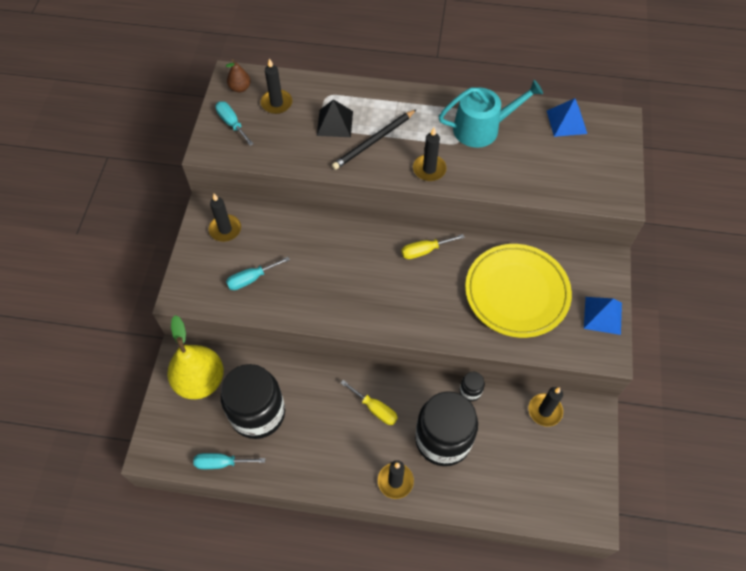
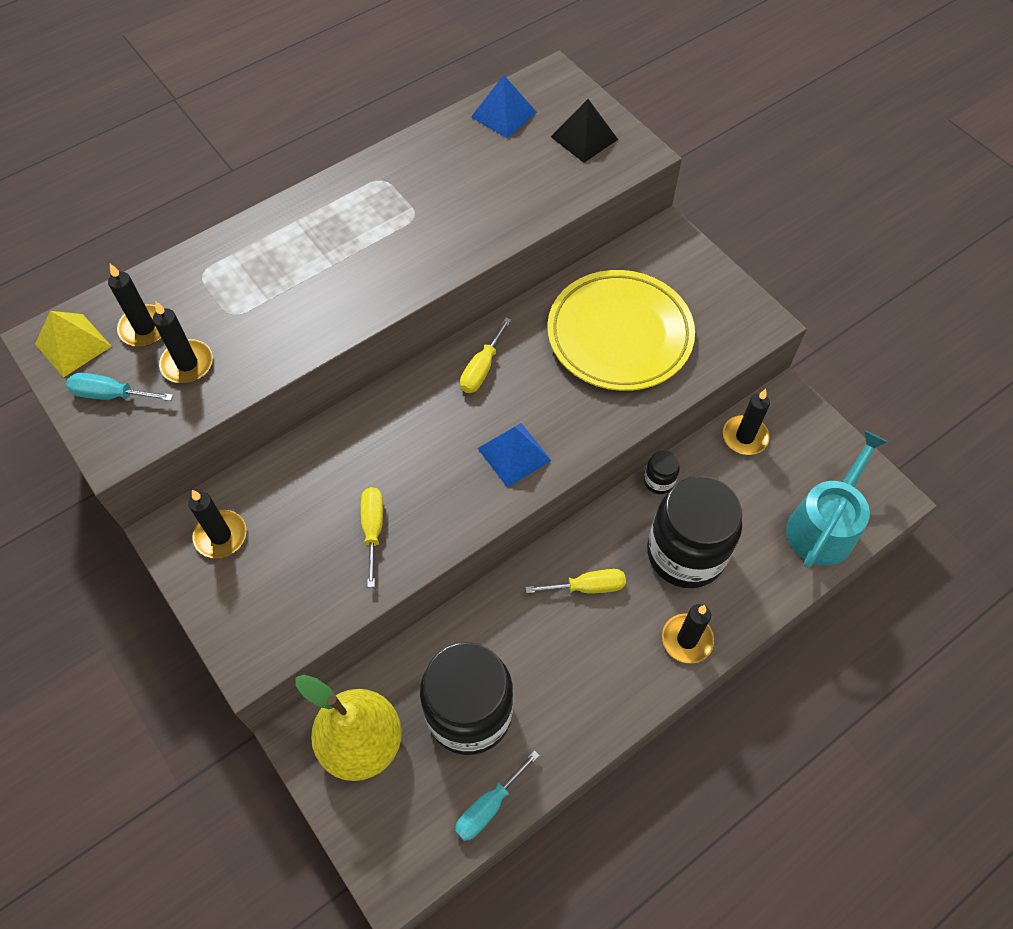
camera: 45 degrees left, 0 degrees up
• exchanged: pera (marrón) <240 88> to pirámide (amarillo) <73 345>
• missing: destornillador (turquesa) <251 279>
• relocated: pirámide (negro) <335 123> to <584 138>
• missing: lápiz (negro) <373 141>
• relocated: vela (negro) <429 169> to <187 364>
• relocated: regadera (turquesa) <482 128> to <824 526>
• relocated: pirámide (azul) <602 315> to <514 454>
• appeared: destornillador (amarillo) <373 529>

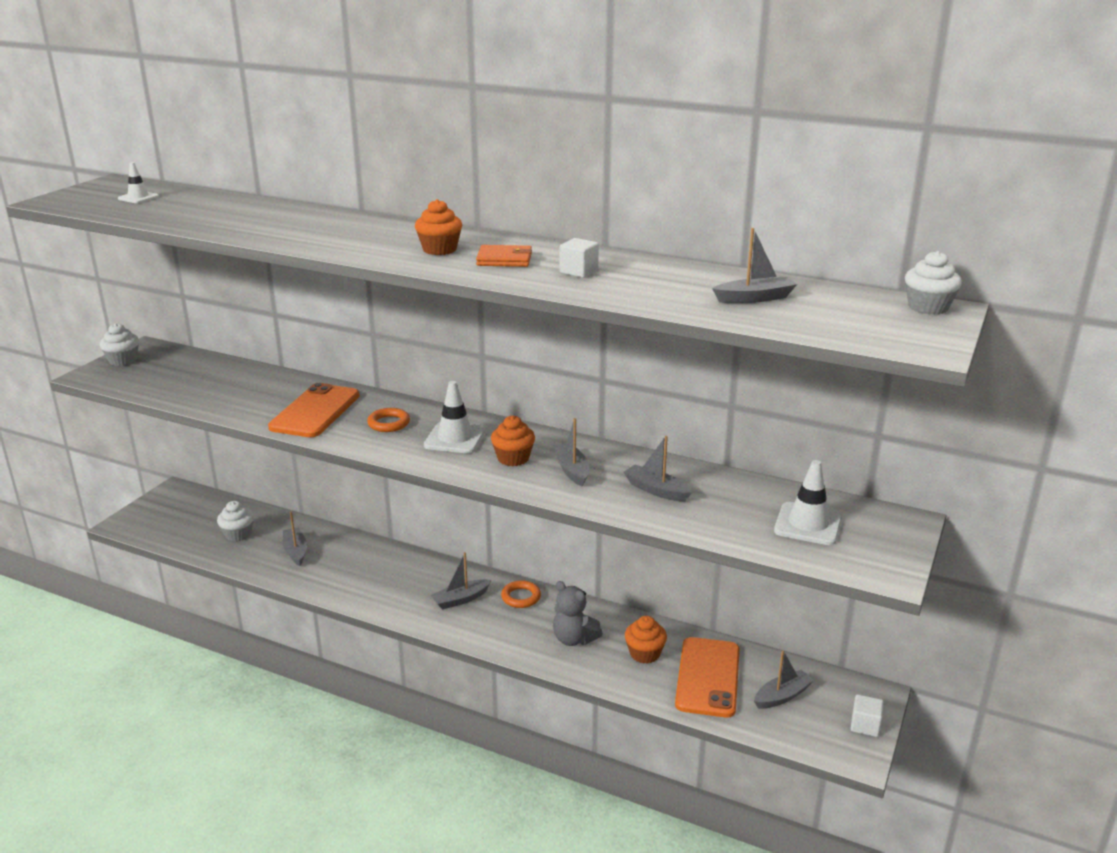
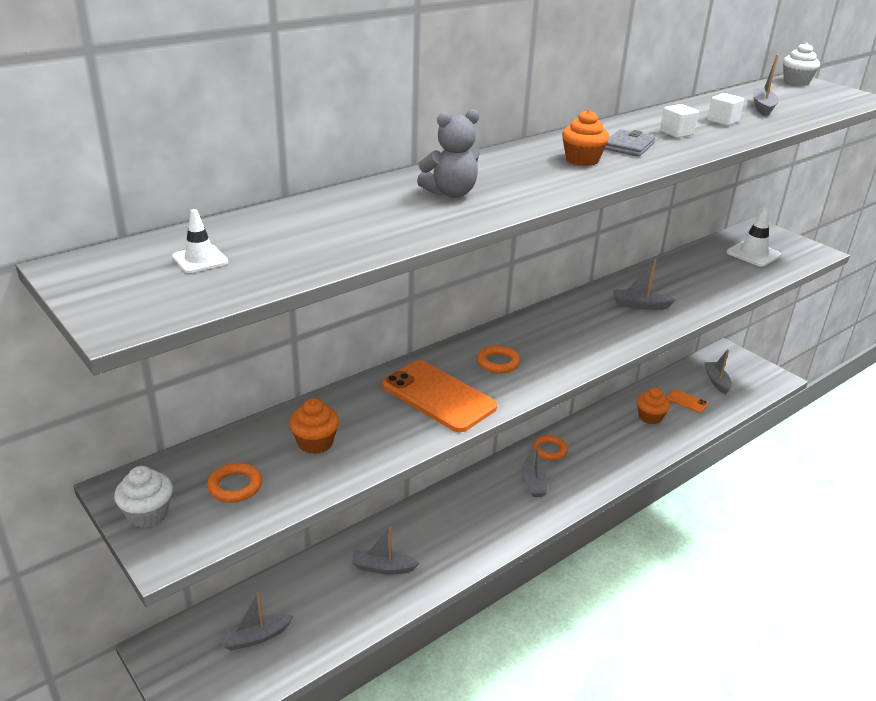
camera: 65 degrees left, 5 degrees up
• missing: magdalena (blanco) <238 534>
• missing: cono de tráfico (blanco) <455 438>
• colour: cartera (naranja) <504 259> to cartera (gris) <628 146>
• relocated: magdalena (naranja) <513 458> to <315 442>
• relocated: osito (gris) <574 639> to <450 193>
• relocated: barco (gris) <656 490> to <255 637>
• size: móvil (naranja) <707 677> = <687 401> x0.48
• relocated: cubo (blanco) <865 725> to <722 121>
• appeared: anillo (naranja) <235 486>

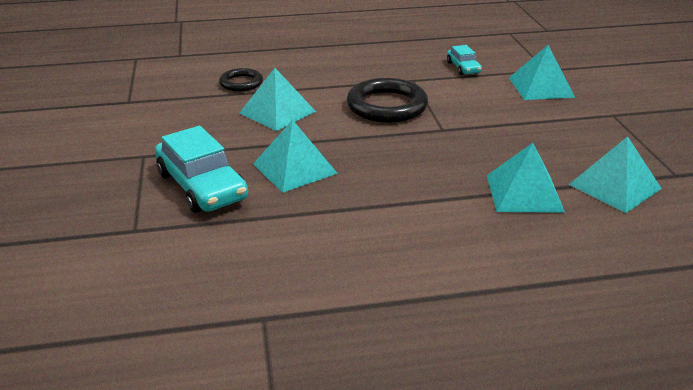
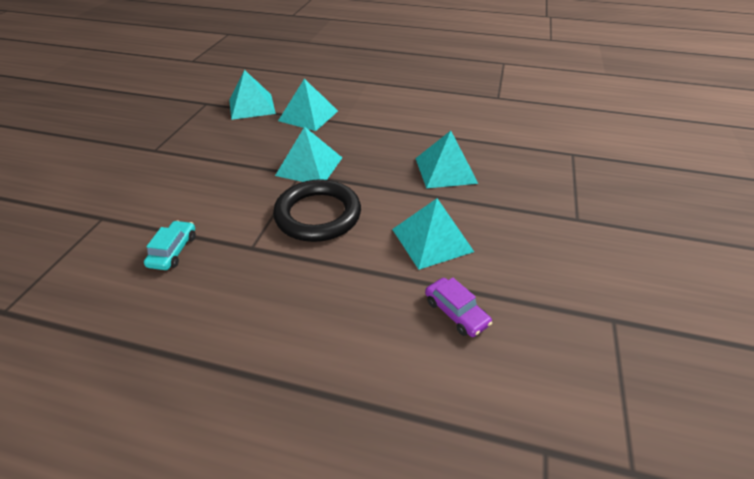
camera: 155 degrees left, 10 degrees up
• missing: coche (turquesa) <202 186>
• exchanged: anillo (negro) <241 83> to coche (morado) <456 312>
• relocated: pirámide (turquesa) <541 87> to <309 166>

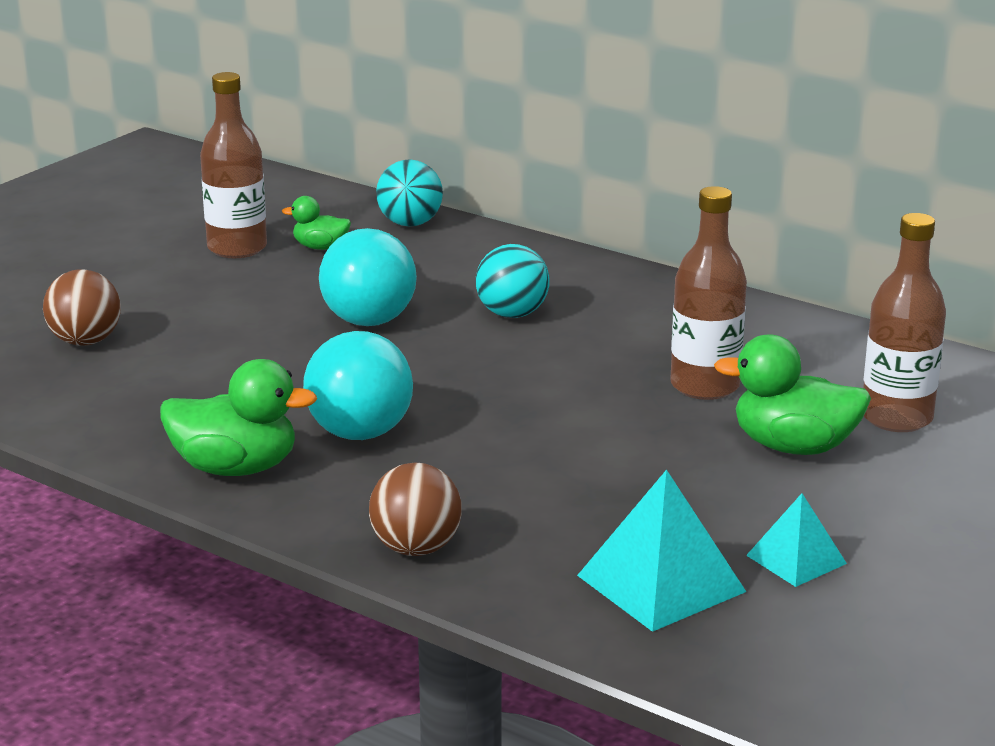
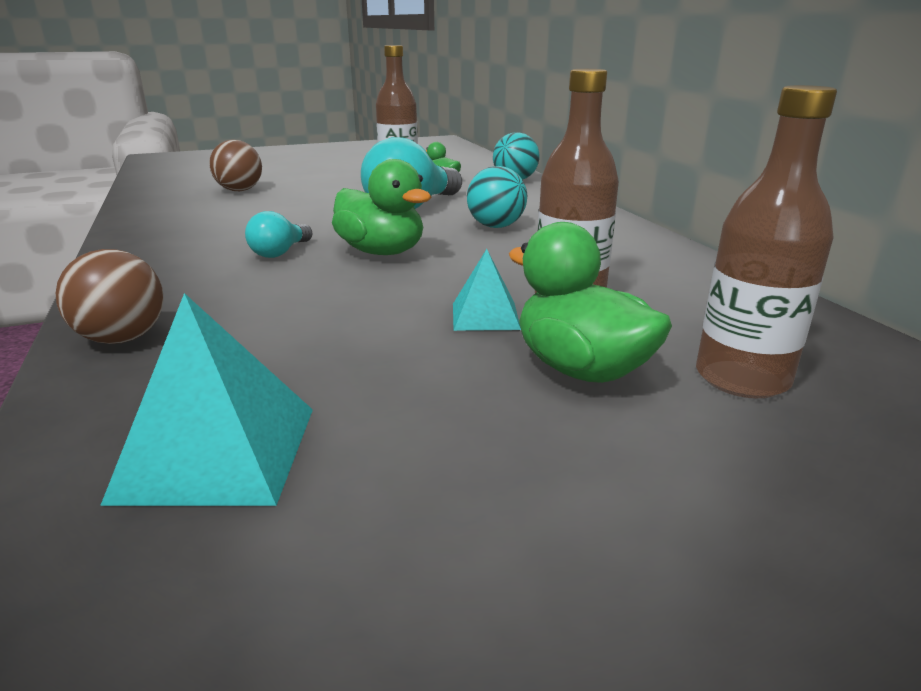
camera: 35 degrees right, 0 degrees up
• relocated: pato (verde) <235 468> to <381 252>
• size: bombilla (turquesa) <356 419> = <280 252> x0.51
• relocated: pirámide (turquesa) <796 559> to <485 316>

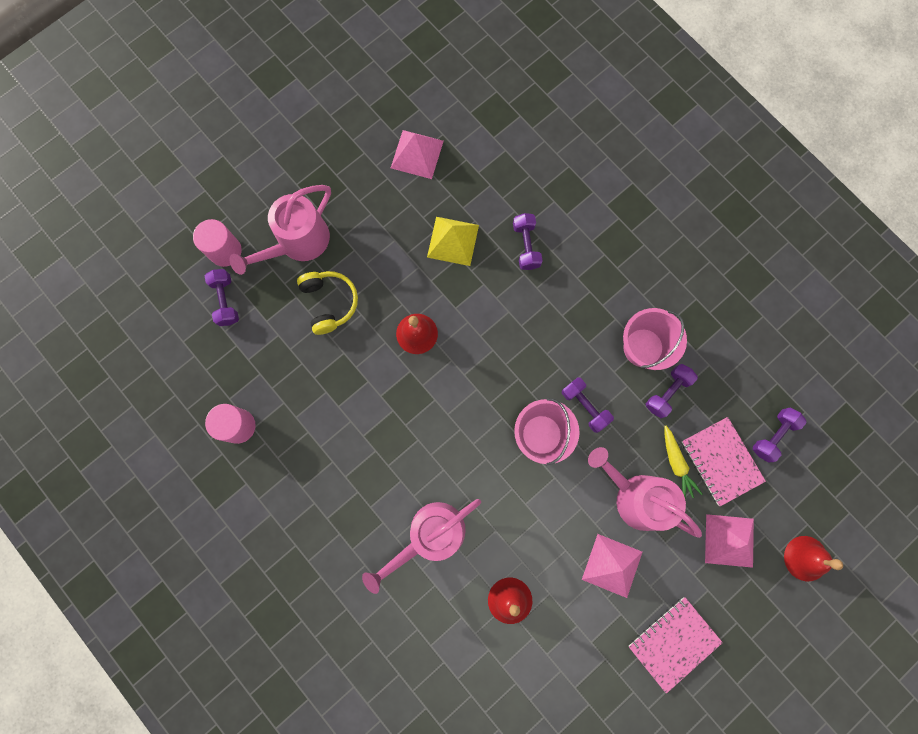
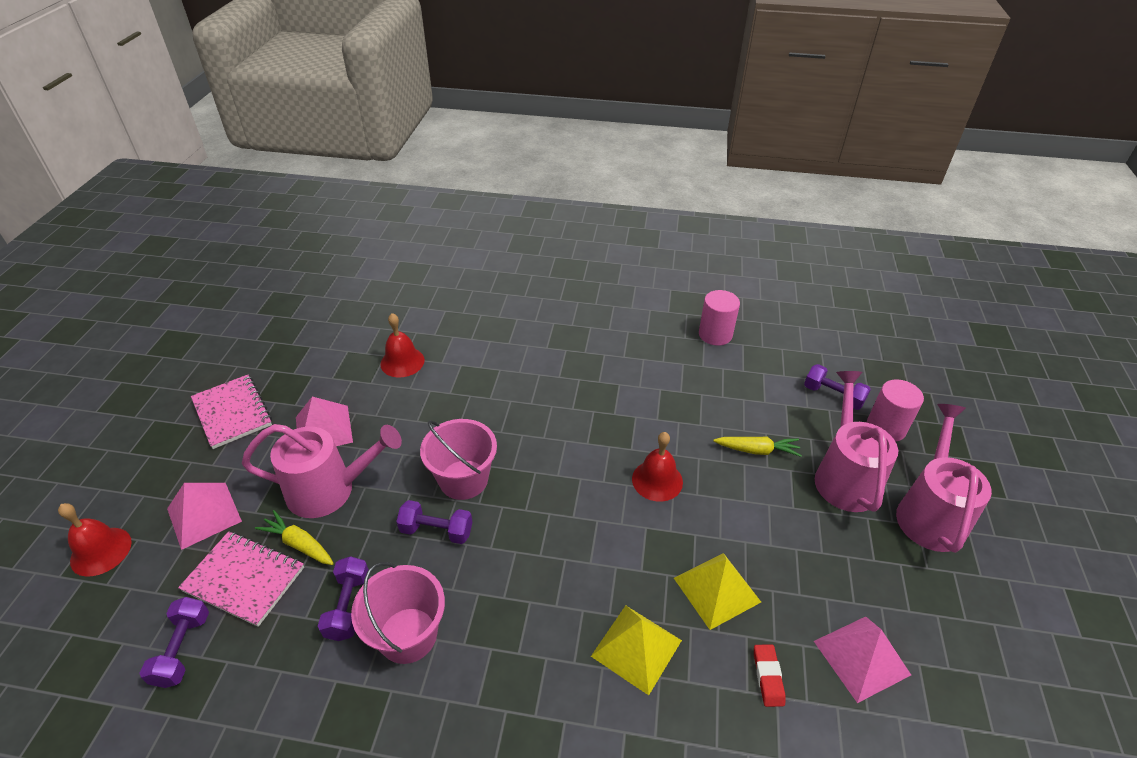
camera: 140 degrees right, 35 degrees down
• exchanged: auriculares (amarillo) <329 303> to zanahoria (amarillo) <757 450>
• relocated: regadera (rosa) <430 536> to <929 512>
• exchanged: mancuerna (morado) <526 246> to pirámide (amarillo) <636 648>
• spun: cuaderno (rosa) <673 643> = <232 413> 45 degrees counterclockwise
• appeared: goma de borrar (rojo) <768 677>

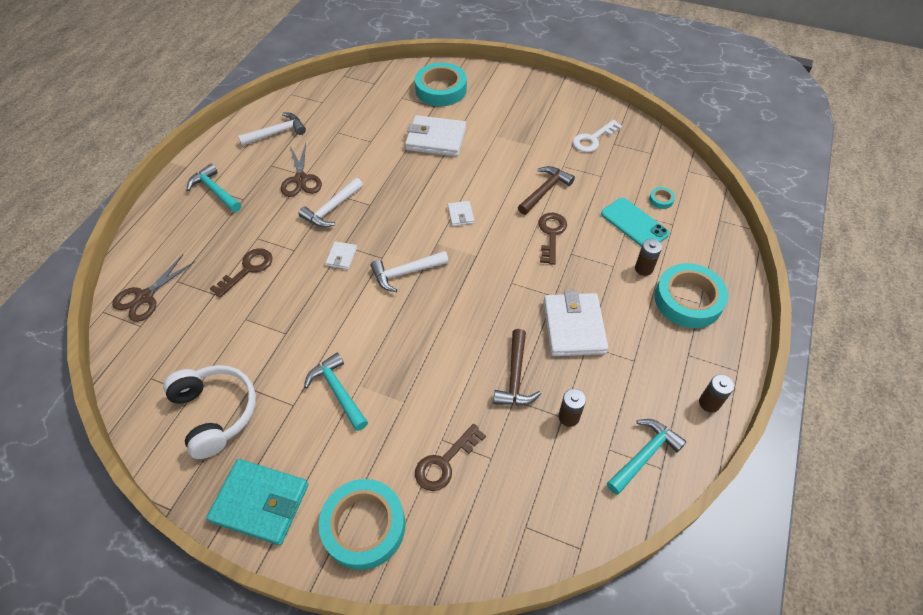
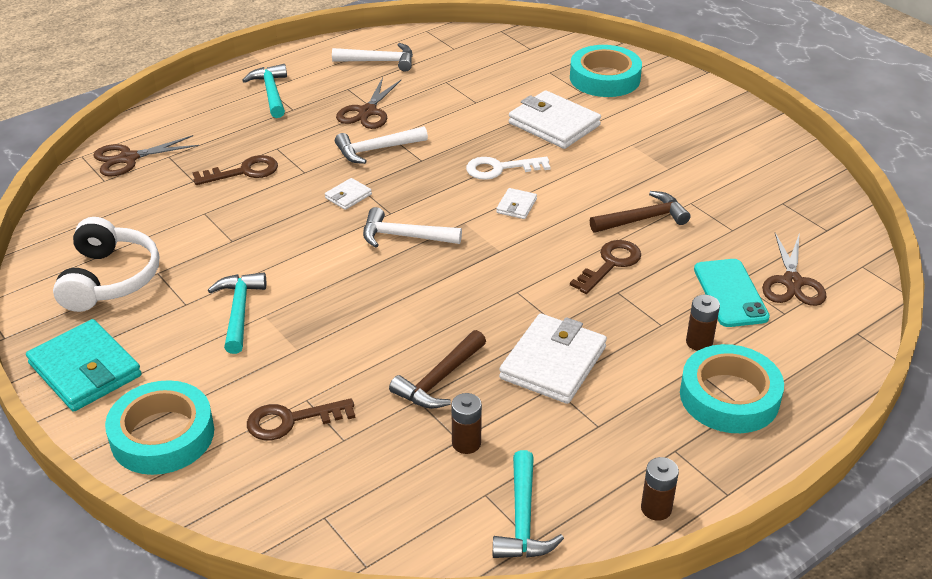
camera: 30 degrees right, 15 degrees down
• relocated: llave (blanco) <593 139> to <500 169>
• spun: martillo (turquesa) <644 455> = <523 519> 105 degrees clockwise
• exchanged: cinta adhesiva (turquesa) <661 200> to tijeras (marrón) <792 282>

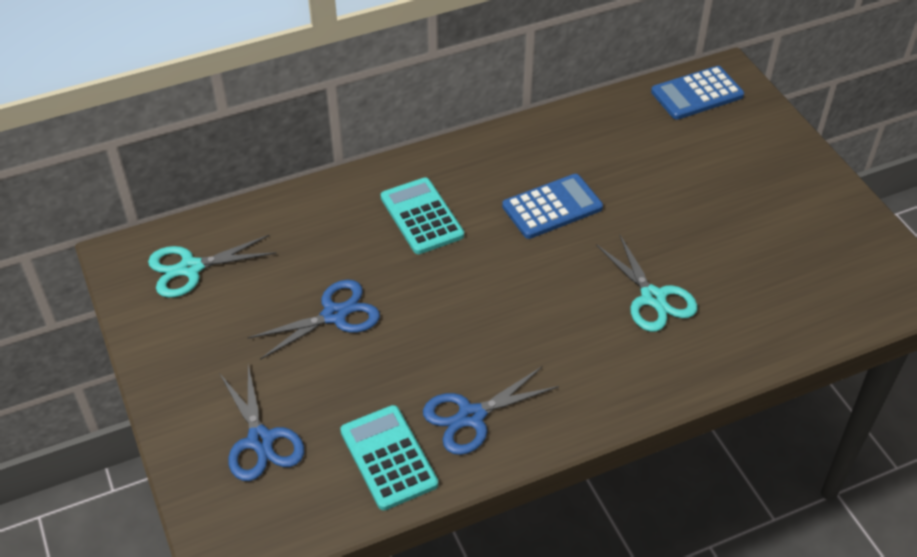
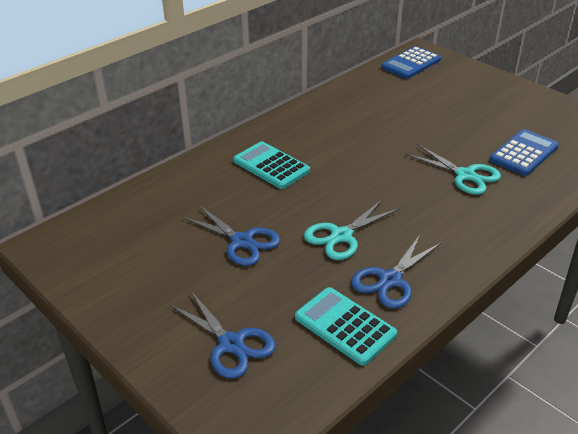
camera: 20 degrees left, 10 degrees down
• relocated: tijeras (turquesa) <190 268> to <341 236>
• spun: tijeras (azul) <334 315> = <242 241> 90 degrees clockwise
• relocated: calculadora (azul) <552 207> to <523 153>

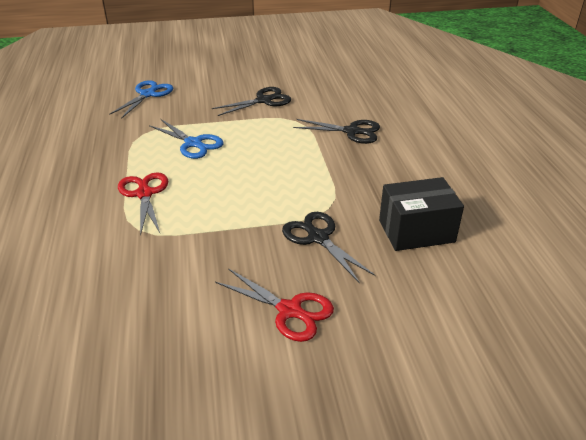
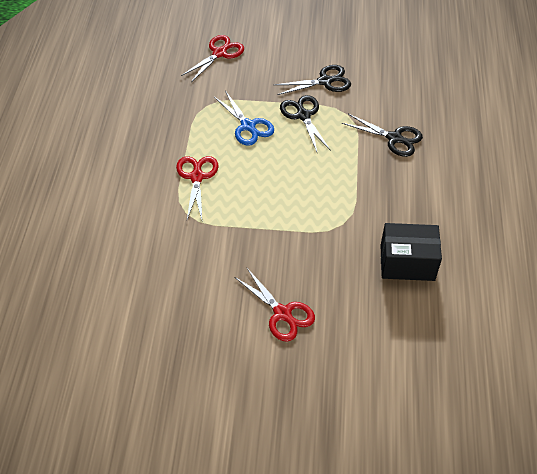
camera: 15 degrees right, 15 degrees up
• colour: tijeras (azul) <148 94> to tijeras (rojo) <219 53>
• relocated: tijeras (negro) <318 238> to <303 115>

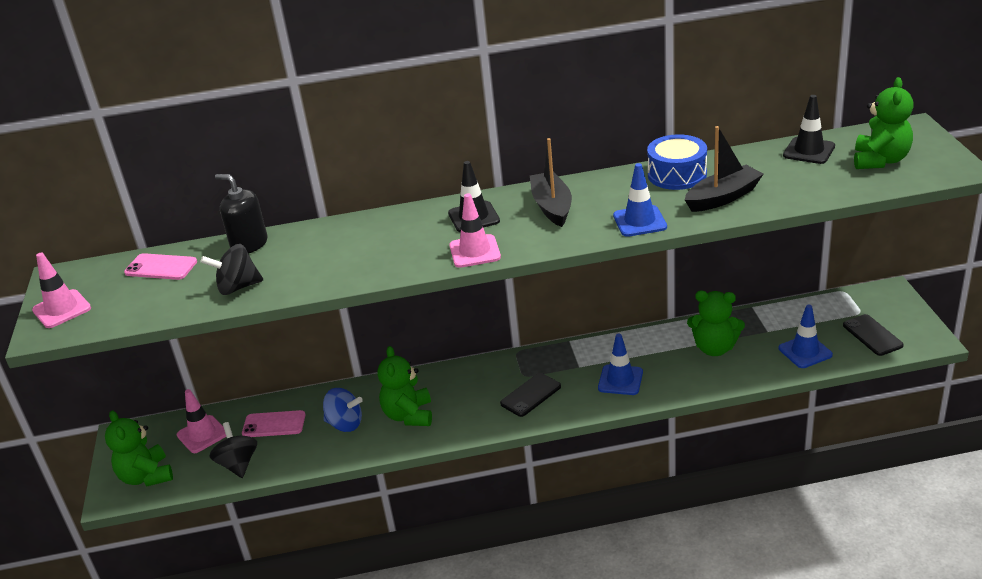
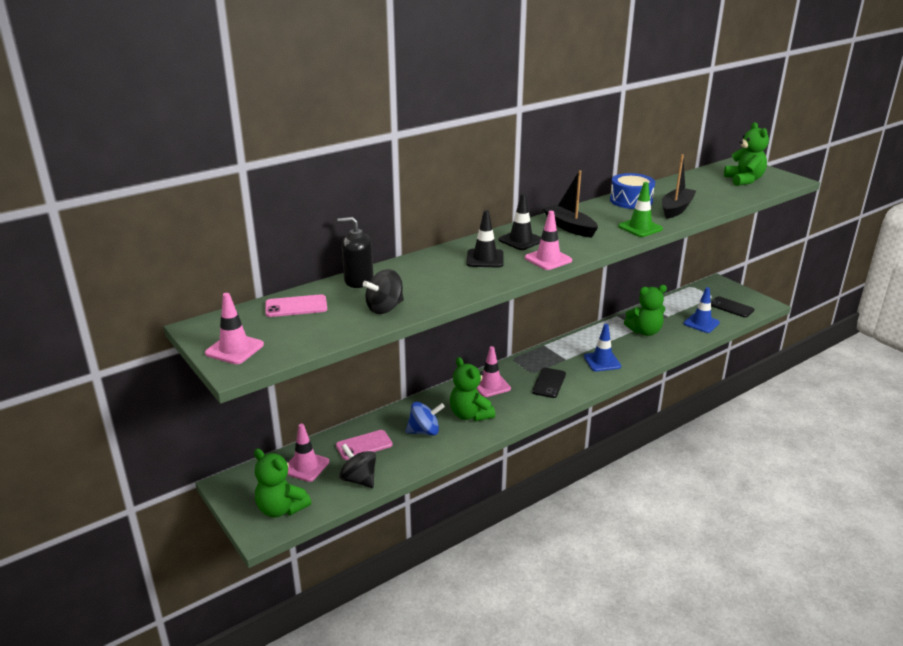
camera: 30 degrees left, 5 degrees down
• colour: cono de tráfico (azul) <639 221> to cono de tráfico (verde) <640 228>
• relocated: cono de tráfico (negro) <809 151> to <485 259>
• appeared: cono de tráfico (rosa) <490 385>

